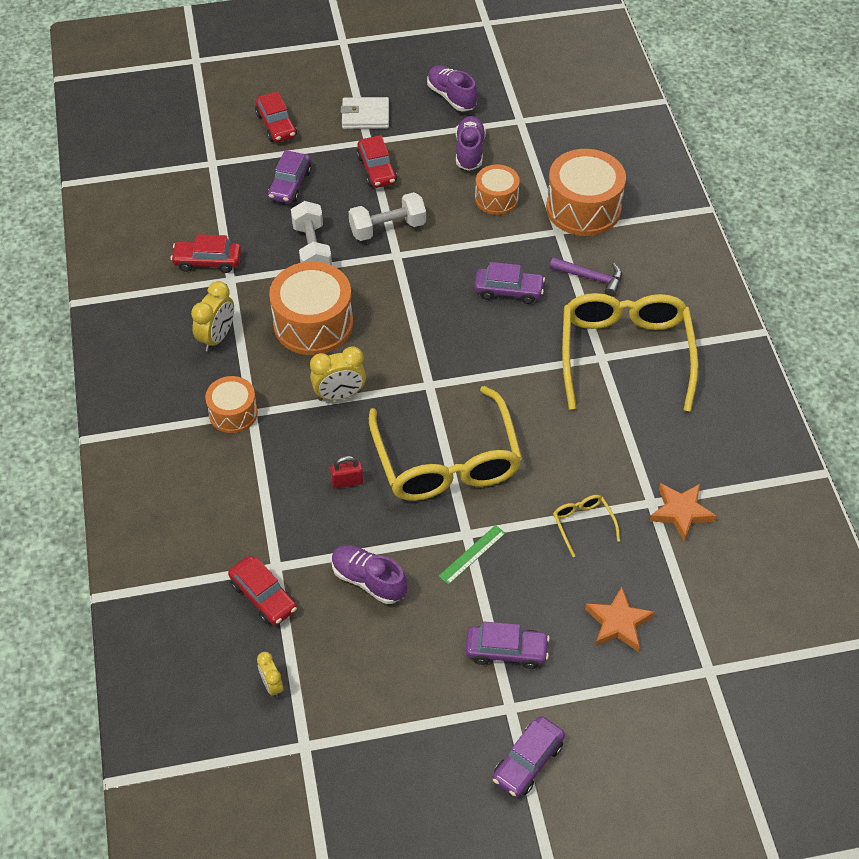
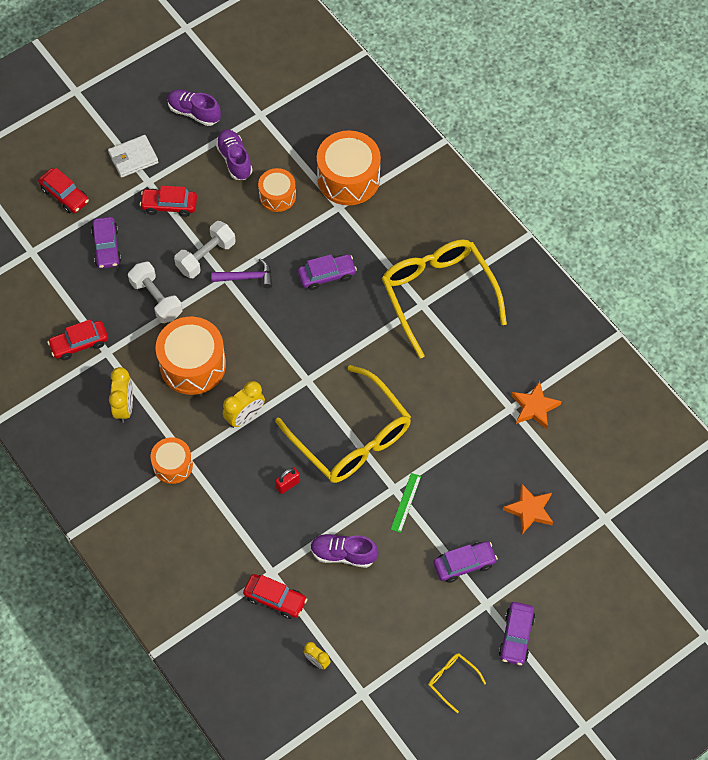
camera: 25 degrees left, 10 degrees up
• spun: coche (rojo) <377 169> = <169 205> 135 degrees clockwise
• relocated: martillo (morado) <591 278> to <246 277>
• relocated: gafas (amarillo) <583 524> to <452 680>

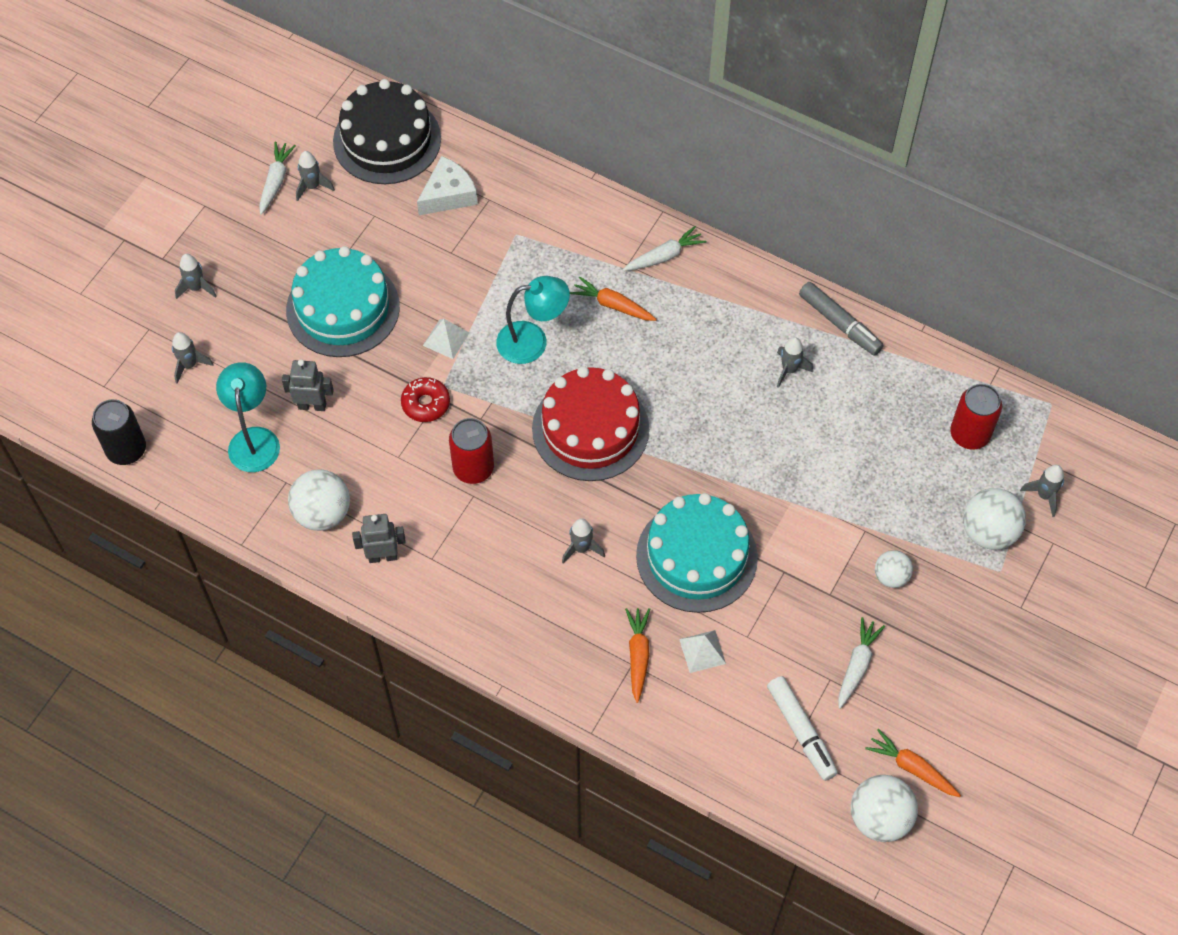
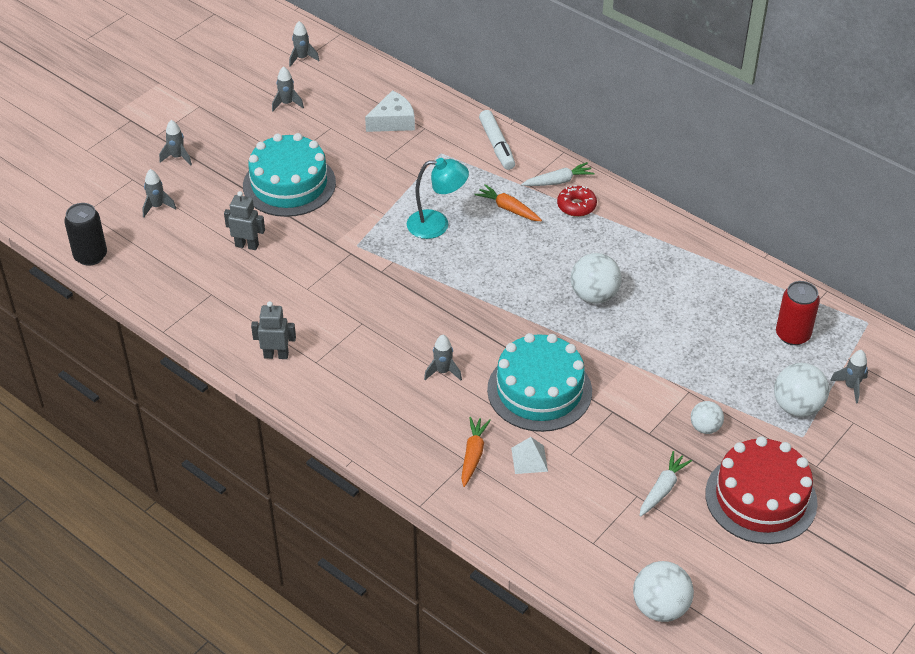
camera: 10 degrees right, 15 degrees down
• missing: lámpara (turquesa) <254 439>
• missing: zanahoria (blanco) <276 181>
• relocated: pelota (blanco) <322 513> to <594 295>
• missing: tarta (negro) <387 140>
• relocated: rosquilla (rojo) <426 403> to <576 206>
• missing: pirámide (blanco) <446 339>
• missing: lata (rojo) <473 468>
• relocated: tarta (rojo) <590 429> to <761 498>
• relocated: rotulador (blanco) <801 731> to <497 145>
• relocated: cohete (gris) <789 370> to <302 58>
• missing: rotulador (gris) <840 323>
• missing: zanahoria (naranja) <912 767>

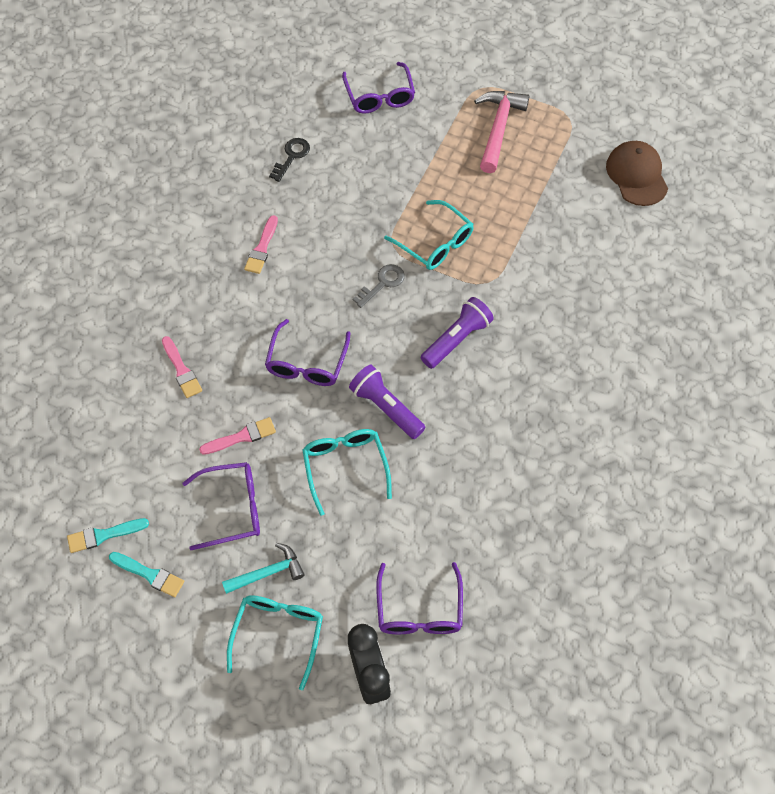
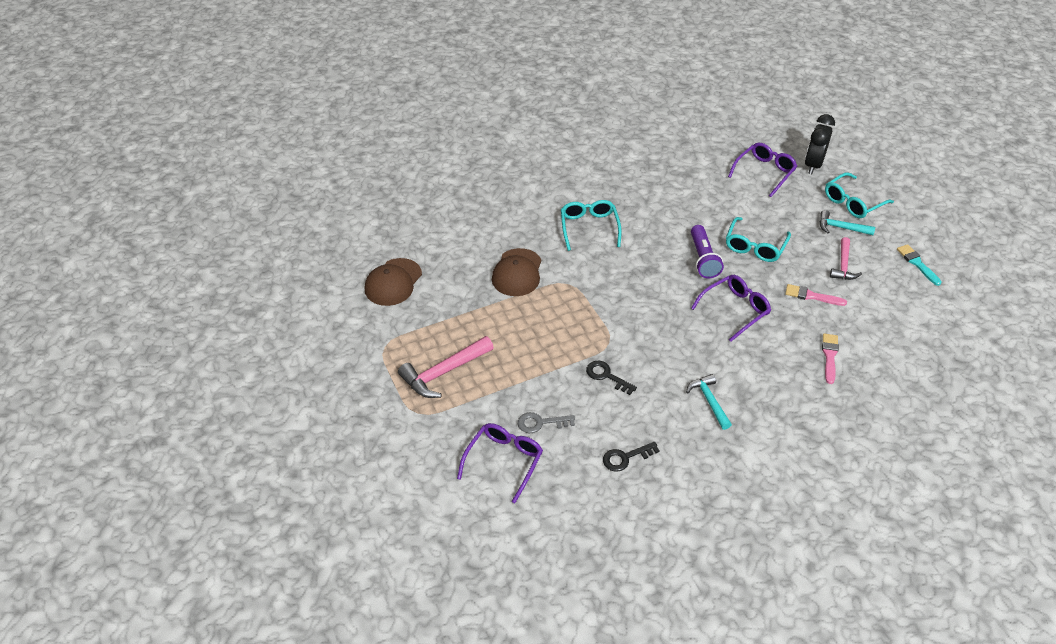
camera: 140 degrees left, 15 degrees down
• missing: pincel (turquesa) <103 535>
• exchanged: gafas (morado) <232 508> to martillo (rosa) <843 265>
• exchanged: pincel (rosa) <262 248> to martillo (turquesa) <709 401>
• relocated: llave (gris) <382 283> to <540 423>
• relocated: gafas (turquesa) <435 243> to <589 228>
• missing: lámpara de mano (morado) <456 339>
• appeared: gorra (marrón) <517 273>
• appeared: llave (negro) <606 376>

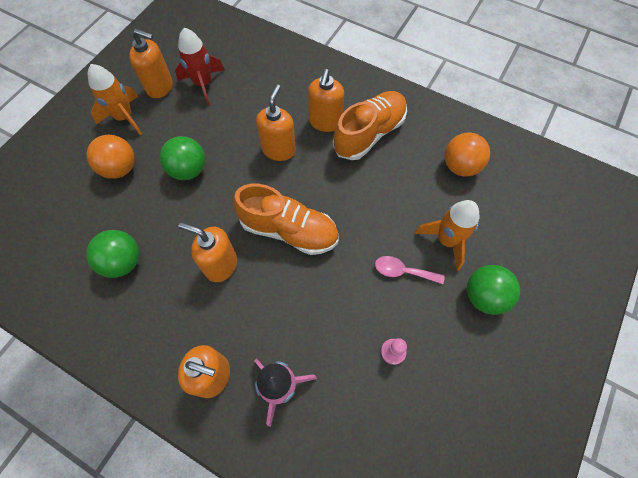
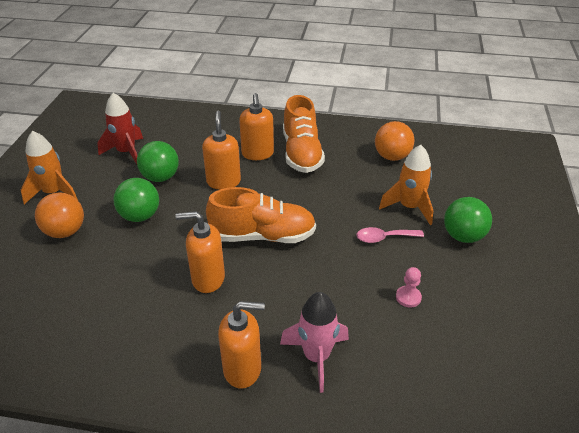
camera: 20 degrees left, 25 degrees down
• relocated: pelota (verde) <123 262> to <160 177>
• missing: dispensador de jabón (naranja) <160 87>
• spun: zapato (naranja) <369 134> = <301 153> 150 degrees clockwise

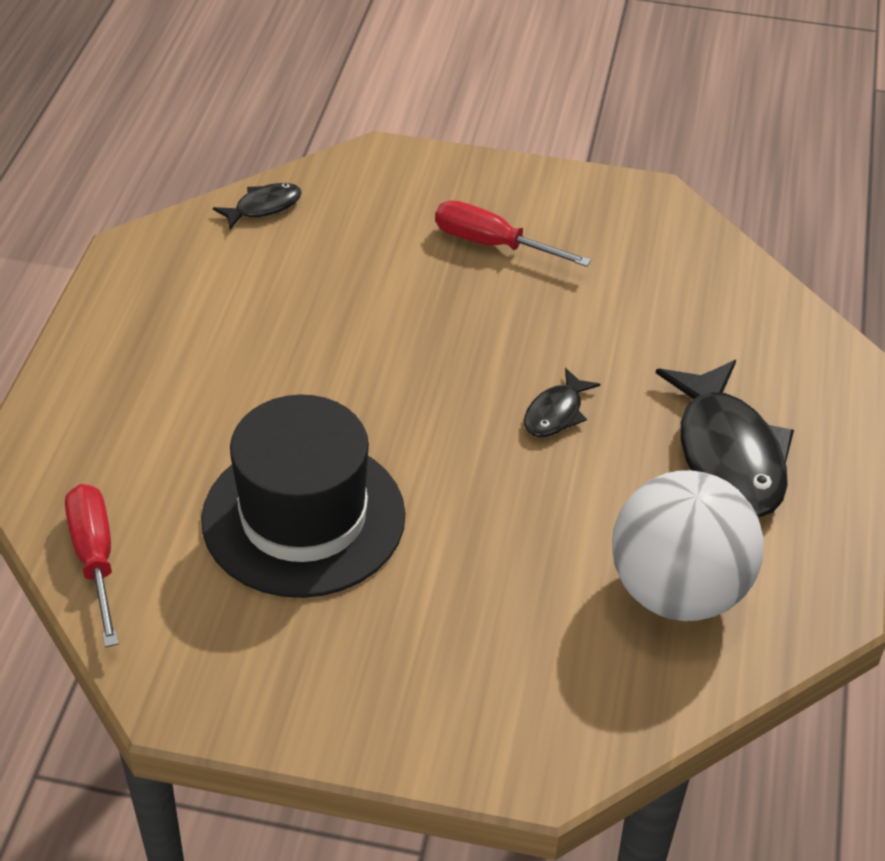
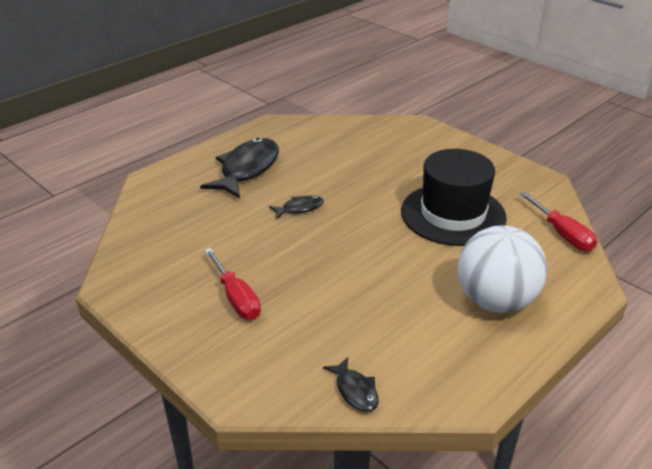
camera: 145 degrees left, 10 degrees down
• spun: destornillador (rojo) <95 558> = <563 234> 45 degrees counterclockwise
• spun: pez (negro) <263 207> = <355 391> 120 degrees counterclockwise
• relocated: pelota (blanco) <677 591> to <495 301>

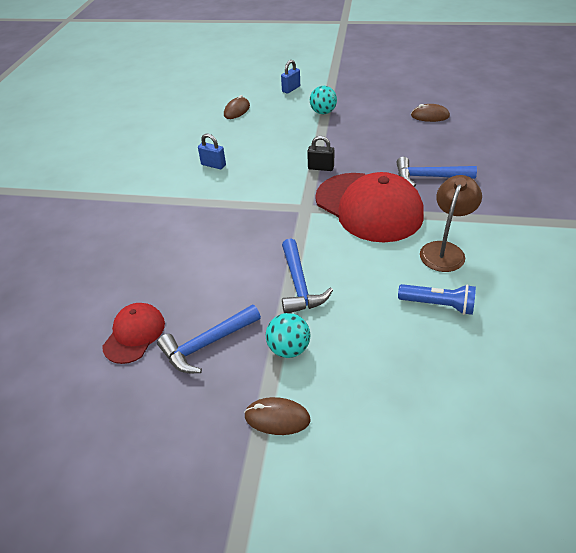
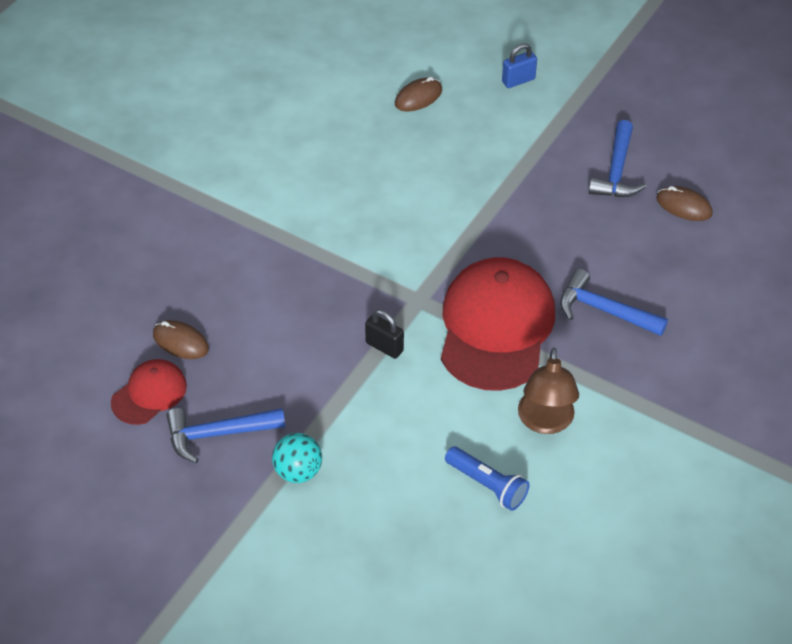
camera: 20 degrees right, 5 degrees up
• missing: candado (azul) <213 165>
• relocated: ratón (marrón) <277 418> to <180 342>
• relocated: martillo (azul) <299 285> to <616 172>
• relocated: candado (negro) <321 168> to <384 347>
• missing: pelota (turquesa) <323 112>
• spun: gorra (rojo) <368 207> = <496 327> 150 degrees counterclockwise
• spun: lámpara (marrón) <444 250> = <545 422> 135 degrees clockwise

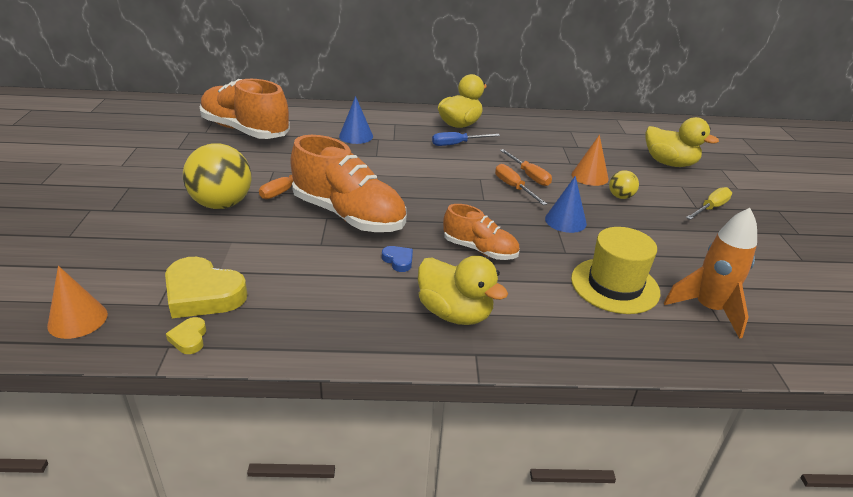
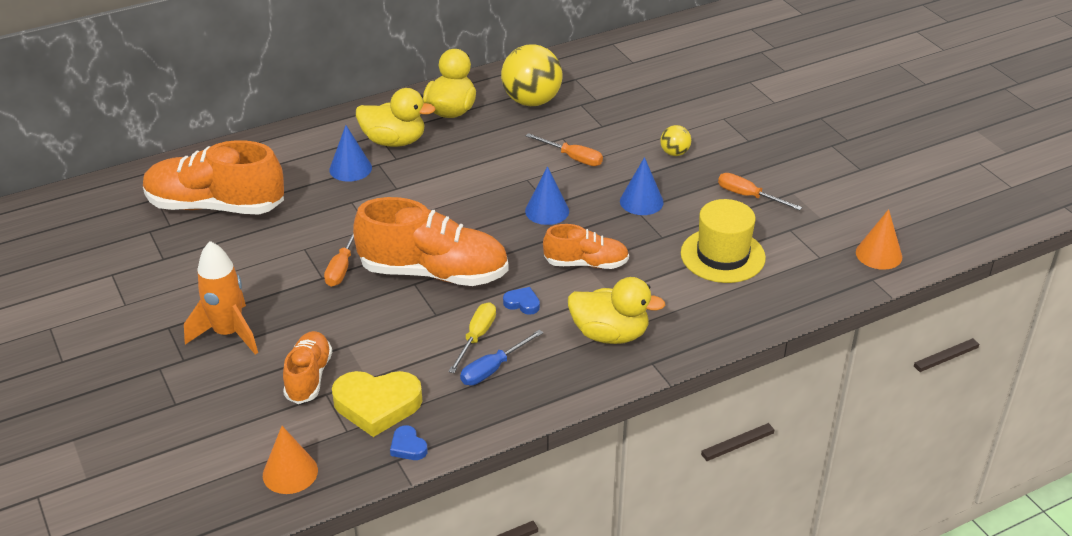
camera: 25 degrees left, 5 degrees up
• colour: corazón (amarillo) <189 338> to corazón (azul) <408 447>
• relocated: pelota (amarillo) <222 204> to <532 101>
• relocated: destornillador (azul) <457 144> to <493 369>
• relocated: destornillador (naranja) <514 187> to <748 196>
• relocated: cono (naranja) <589 176> to <879 254>
• relocated: pato (amarillo) <669 163> to <394 141>
• relocated: cohete (naranja) <708 309> to <228 333>
• relocated: destornillador (amarillo) <710 208> to <476 337>
• appeared: zapato (naranja) <309 377>
• appeared: cono (azul) <547 211>

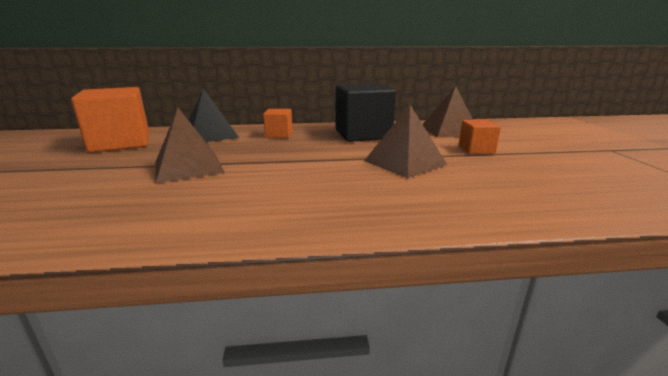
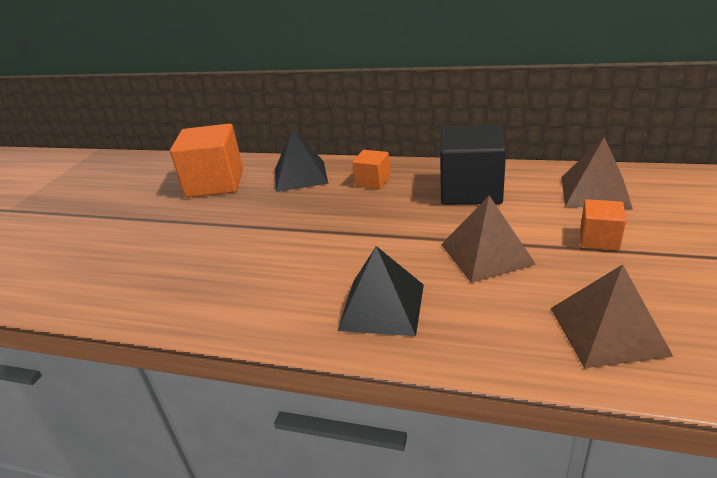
camera: 25 degrees right, 10 degrees up
• relocated: pirámide (marrón) <188 167> to <607 331>
• appeared: pirámide (negro) <382 306>

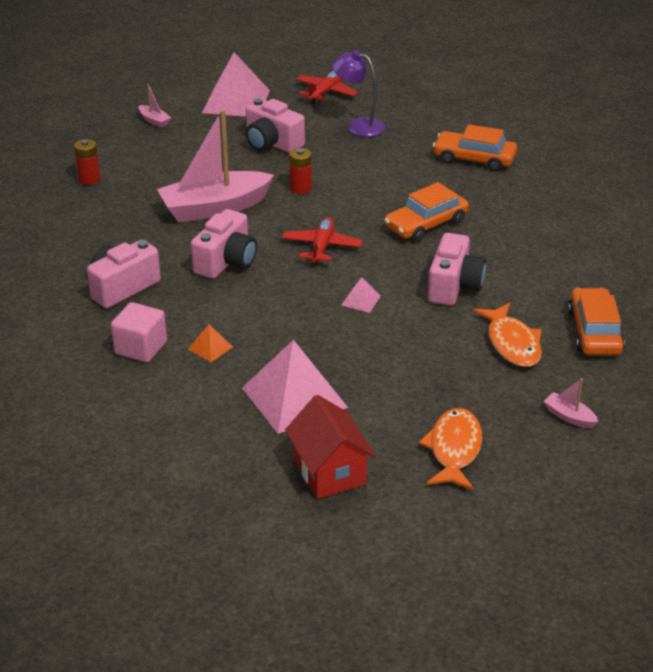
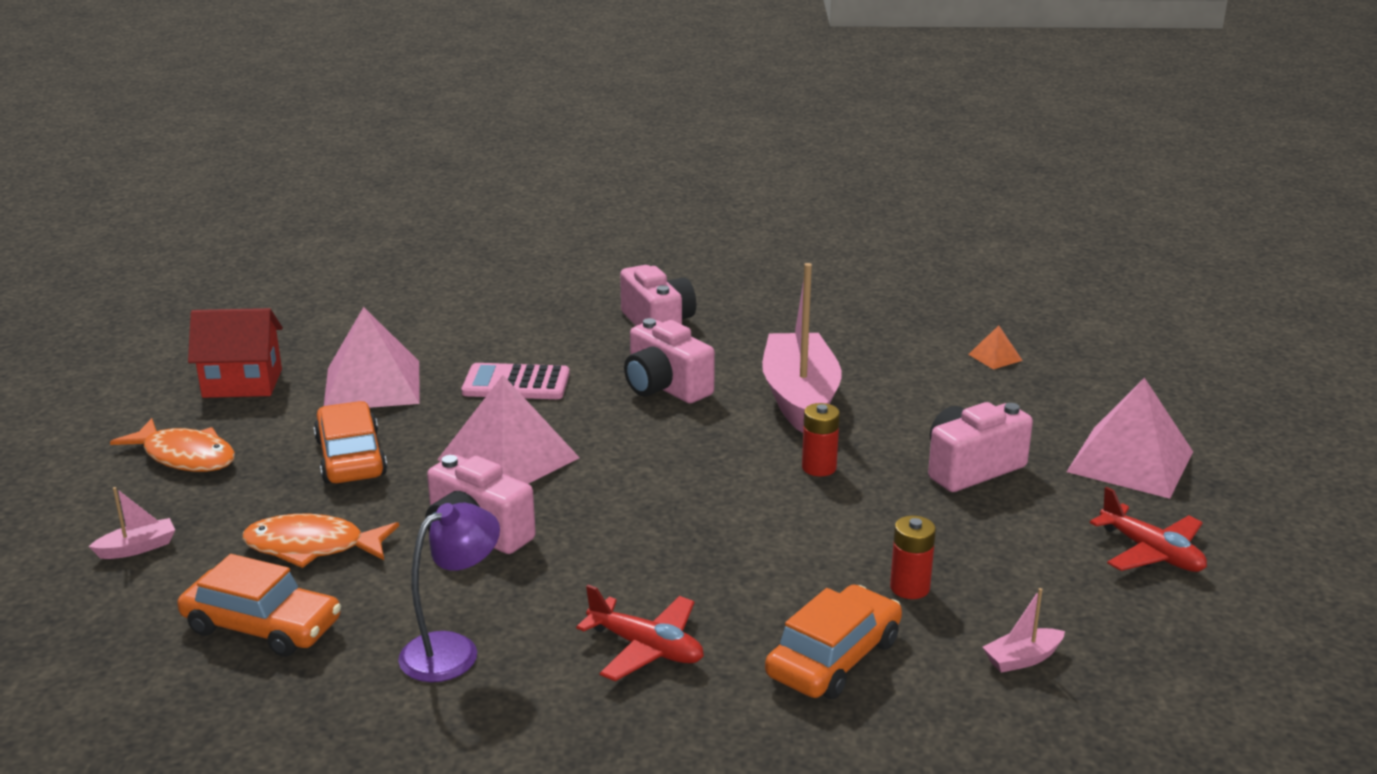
camera: 110 degrees right, 10 degrees down
• relocated: pila (rojo) <89 179> to <909 588>
• missing: cubo (rosa) <141 348>
• relocated: barco (rosa) <154 121> to <1022 659>
• relocated: pirámide (naranja) <210 348> to <995 357>
• relocated: avión (rojo) <322 247> to <646 648>
• relocated: lámpara (morado) <359 126> to <453 650>
• size: pirámide (rosa) <361 300> = <508 458> x2.33
• relocated: coche (naranja) <426 224> to <351 457>
• appeared: calculadora (rosa) <516 383>

